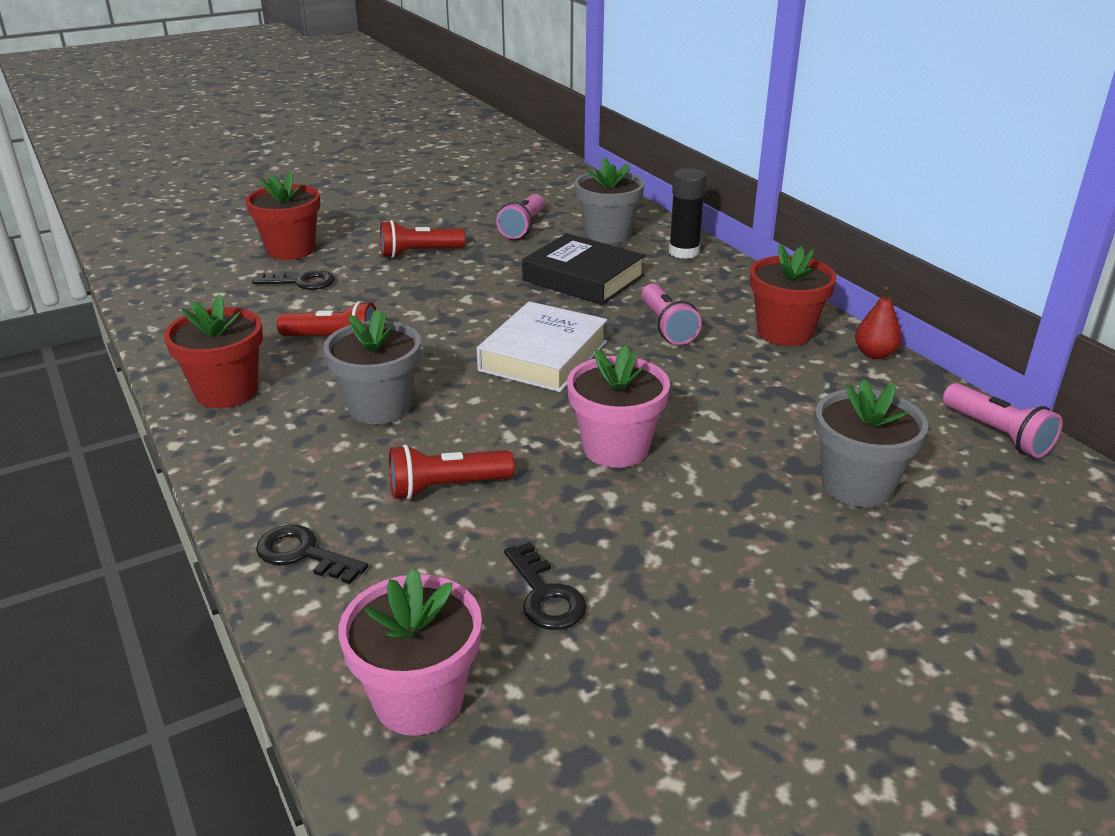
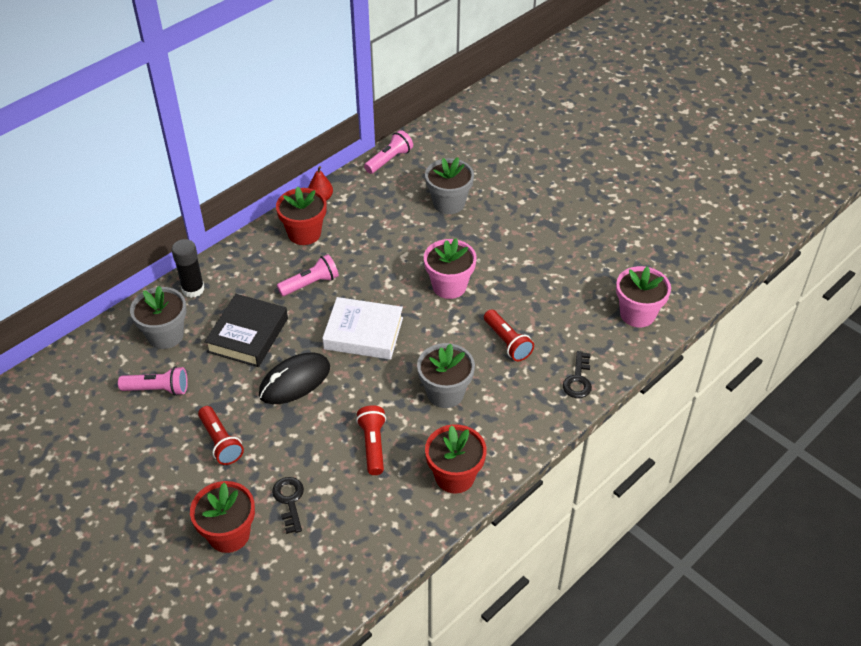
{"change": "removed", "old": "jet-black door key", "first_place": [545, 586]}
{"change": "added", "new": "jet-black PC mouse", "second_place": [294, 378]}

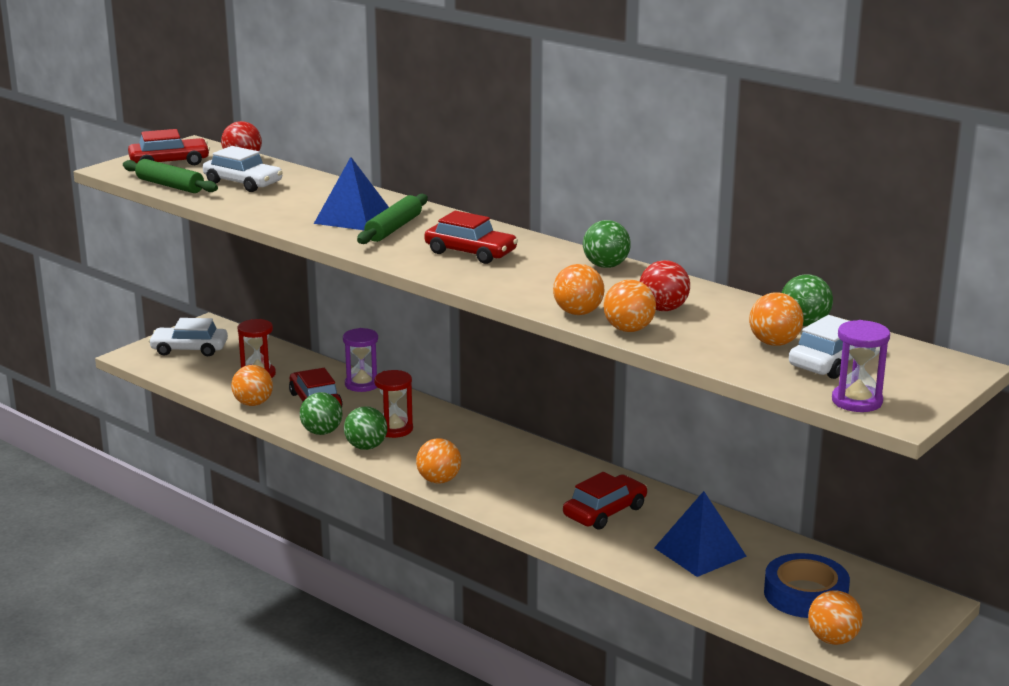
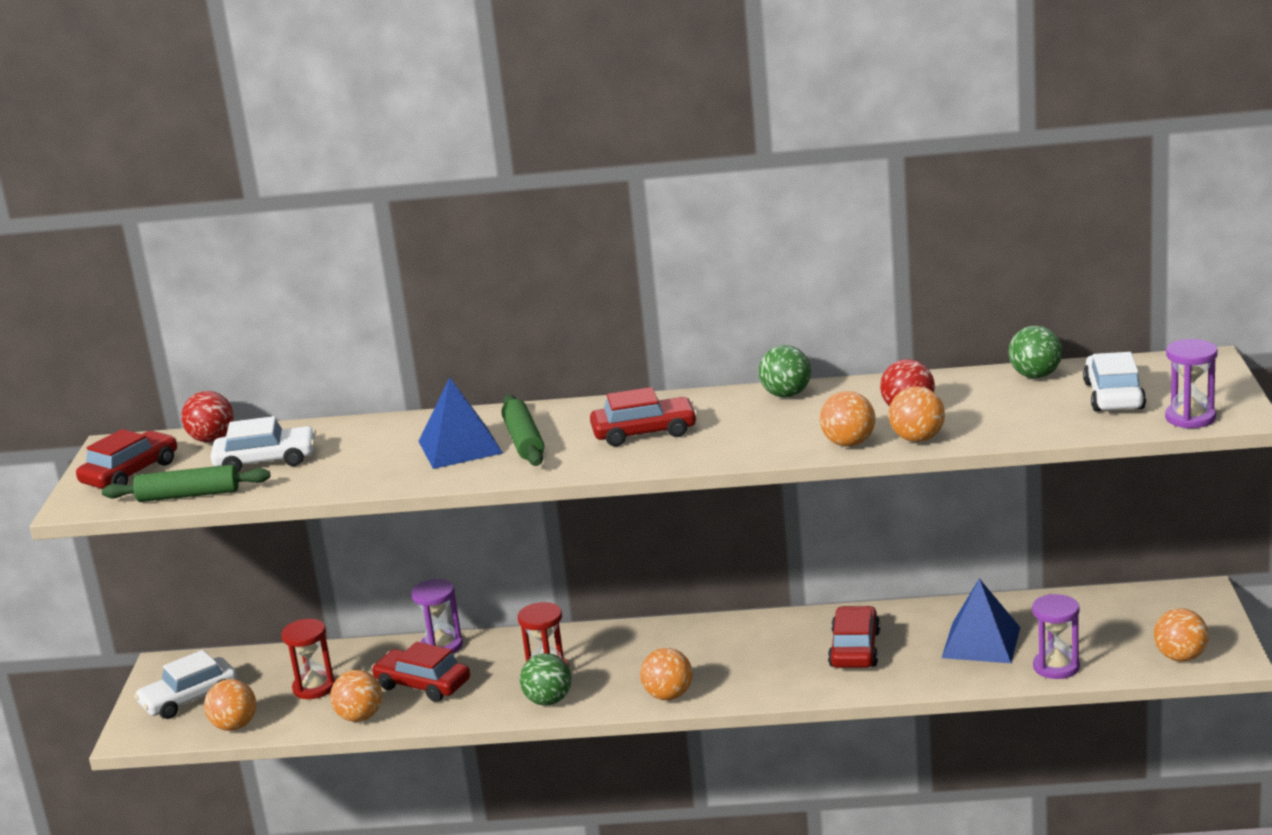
{"change": "removed", "old": "green sphere", "first_place": [321, 413]}
{"change": "removed", "old": "royal blue sticky tape", "first_place": [807, 585]}
{"change": "added", "new": "royal purple sandglass", "second_place": [1056, 636]}
{"change": "moved", "old": "orange-coloured sphere", "first_place": [776, 319], "second_place": [230, 705]}

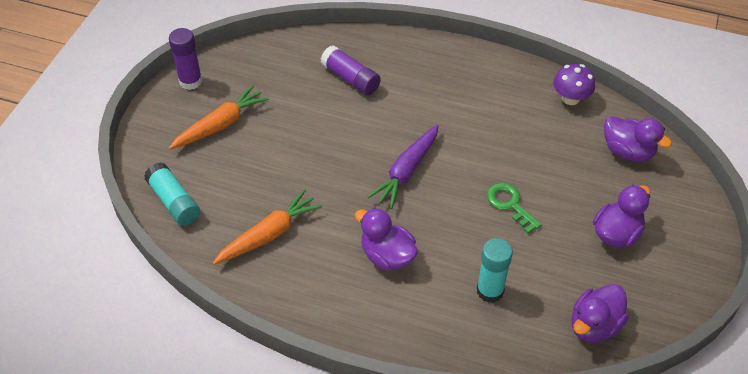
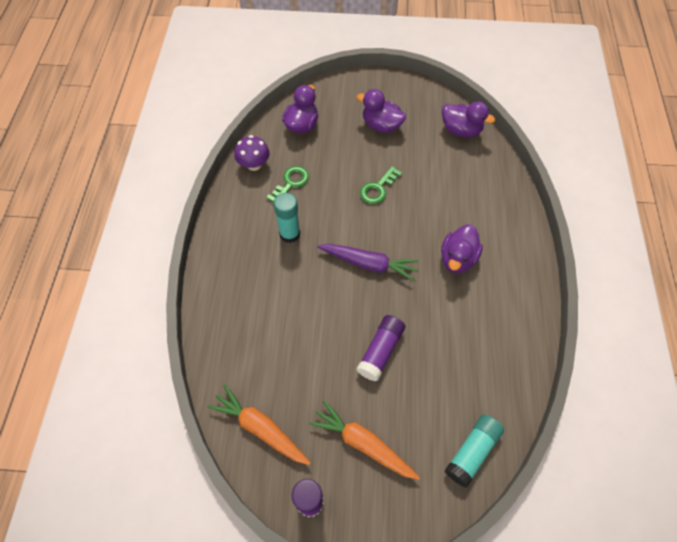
{"change": "added", "new": "green door key", "second_place": [287, 184]}
{"change": "moved", "old": "orange-coloured toy carrot", "first_place": [267, 227], "second_place": [259, 425]}
{"change": "moved", "old": "royal purple stick of glue", "first_place": [351, 70], "second_place": [381, 348]}
{"change": "moved", "old": "aqua stick of glue", "first_place": [495, 270], "second_place": [287, 218]}

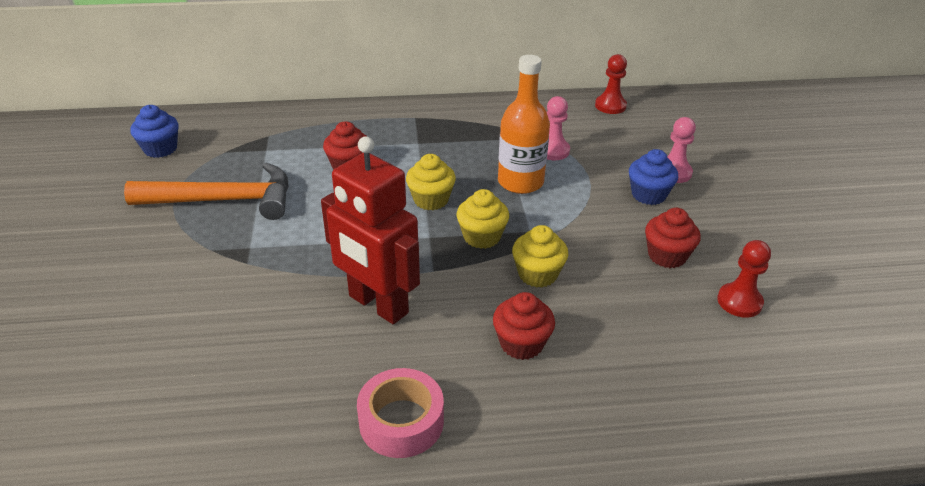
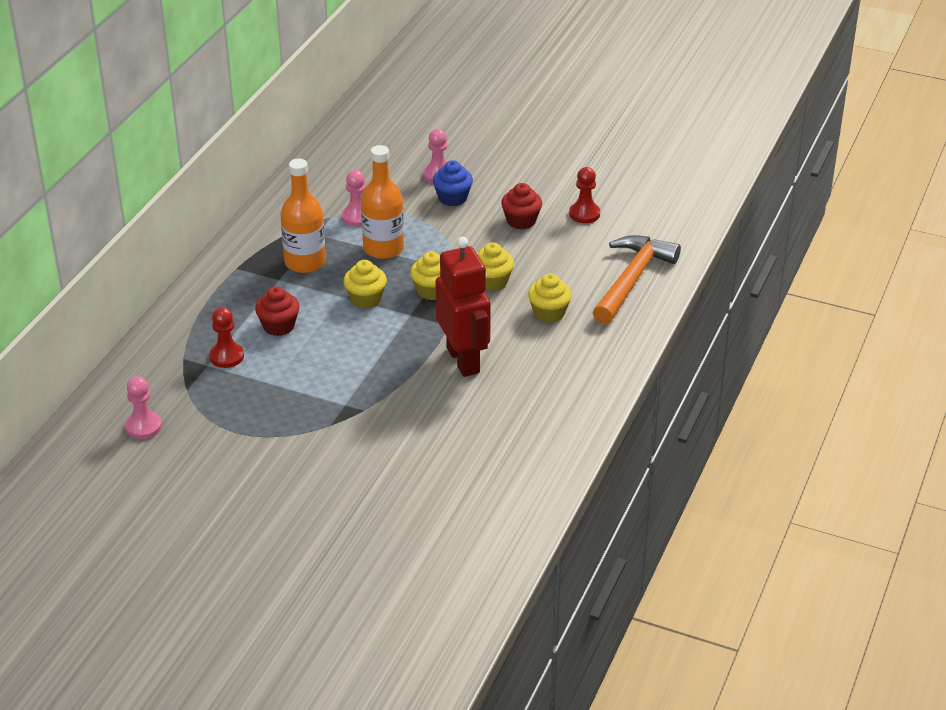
{"change": "removed", "old": "pink sticky tape", "first_place": [400, 413]}
{"change": "added", "new": "orange-coloured flask", "second_place": [303, 216]}
{"change": "moved", "old": "orange-coloured claw hammer", "first_place": [206, 191], "second_place": [637, 279]}
{"change": "moved", "old": "crimson chess pawn", "first_place": [611, 84], "second_place": [226, 337]}
{"change": "replaced", "old": "royal blue fairy cake", "new": "pink chess pawn", "first_place": [154, 131], "second_place": [143, 407]}
{"change": "recoloured", "old": "crimson fairy cake", "new": "yellow fairy cake", "first_place": [524, 326], "second_place": [550, 298]}
{"change": "turned", "old": "crimson toy robot", "first_place": [370, 230], "second_place": [463, 307], "degrees": -90}

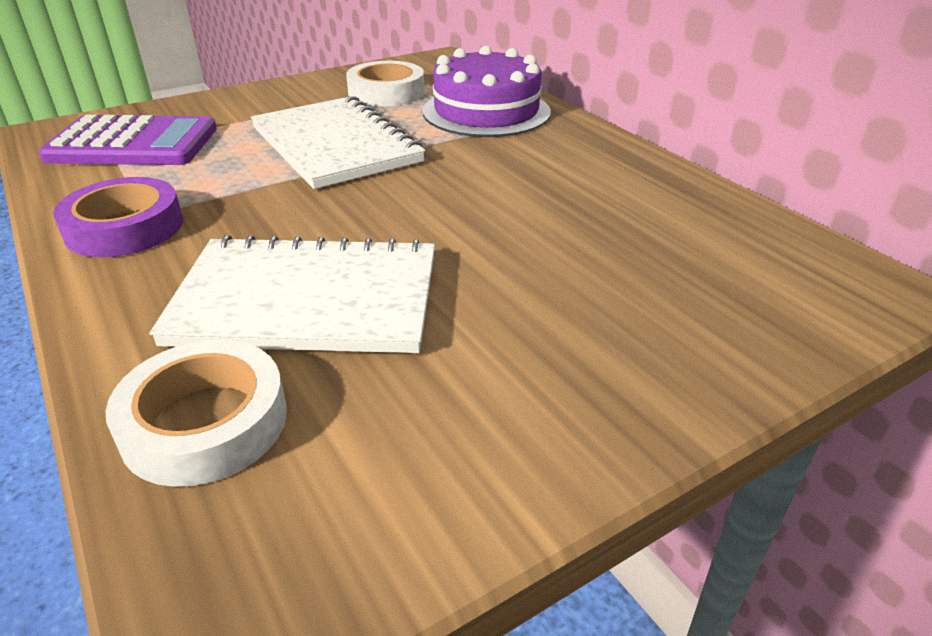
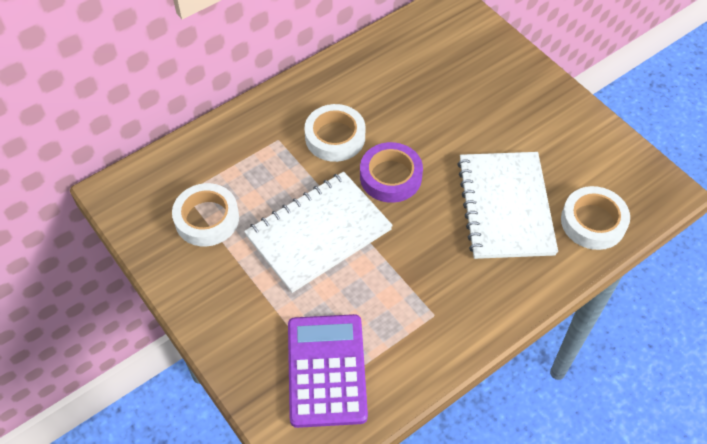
{"change": "removed", "old": "royal purple layer cake", "first_place": [487, 91]}
{"change": "added", "new": "snow-white sticky tape", "second_place": [334, 133]}
{"change": "moved", "old": "royal purple sticky tape", "first_place": [118, 217], "second_place": [391, 172]}

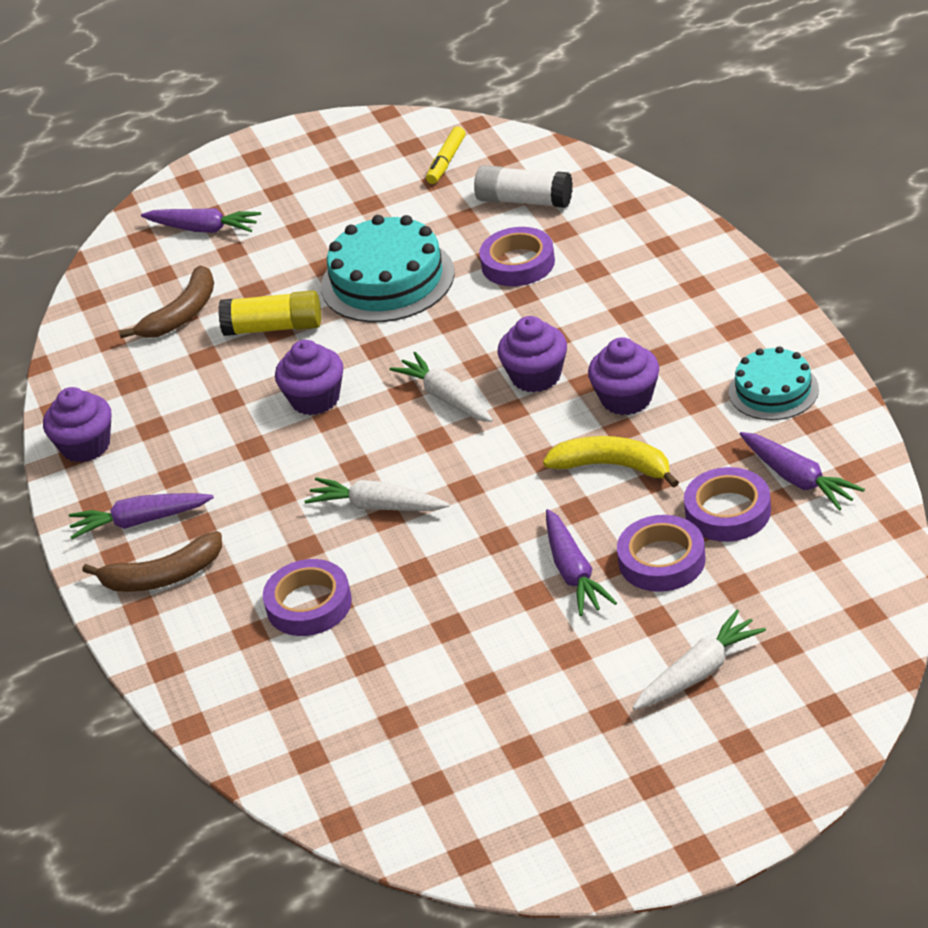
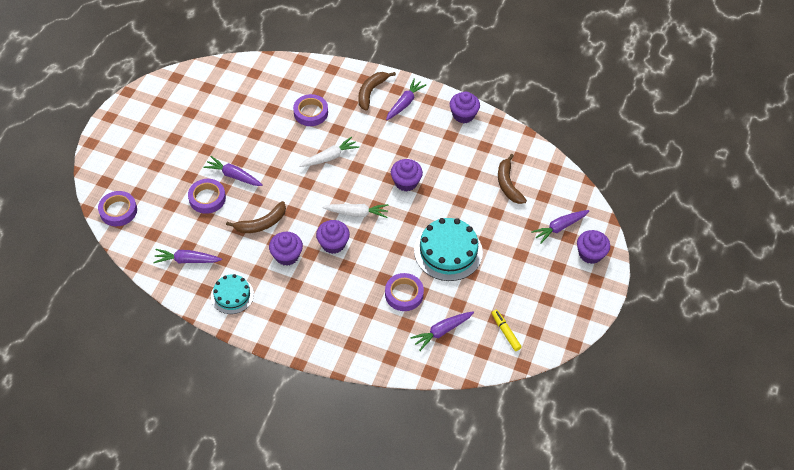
{"change": "removed", "old": "yellow stick of glue", "first_place": [269, 313]}
{"change": "removed", "old": "snow-white toy carrot", "first_place": [699, 660]}
{"change": "added", "new": "royal purple fairy cake", "second_place": [593, 247]}
{"change": "moved", "old": "royal purple sticky tape", "first_place": [727, 504], "second_place": [117, 208]}
{"change": "replaced", "old": "snow-white stick of glue", "new": "royal purple toy carrot", "first_place": [523, 186], "second_place": [442, 331]}
{"change": "recoloured", "old": "yellow banana", "new": "dark brown banana", "first_place": [611, 462], "second_place": [256, 217]}

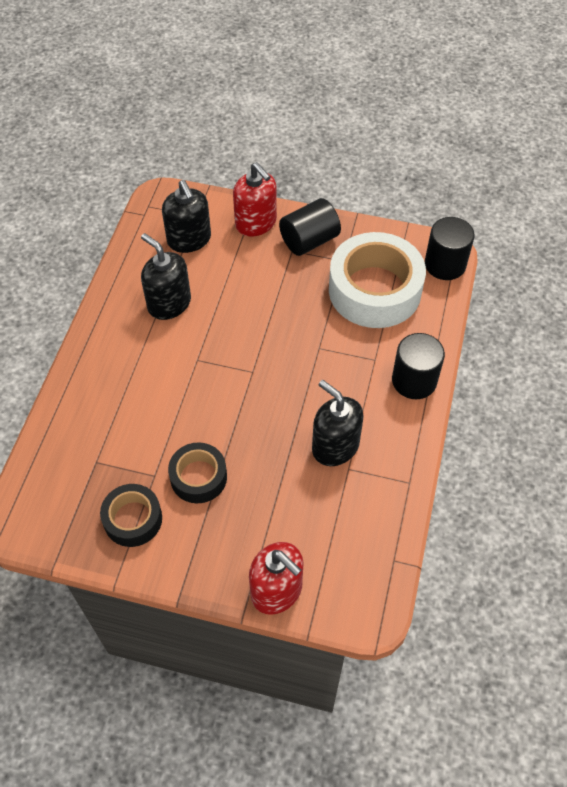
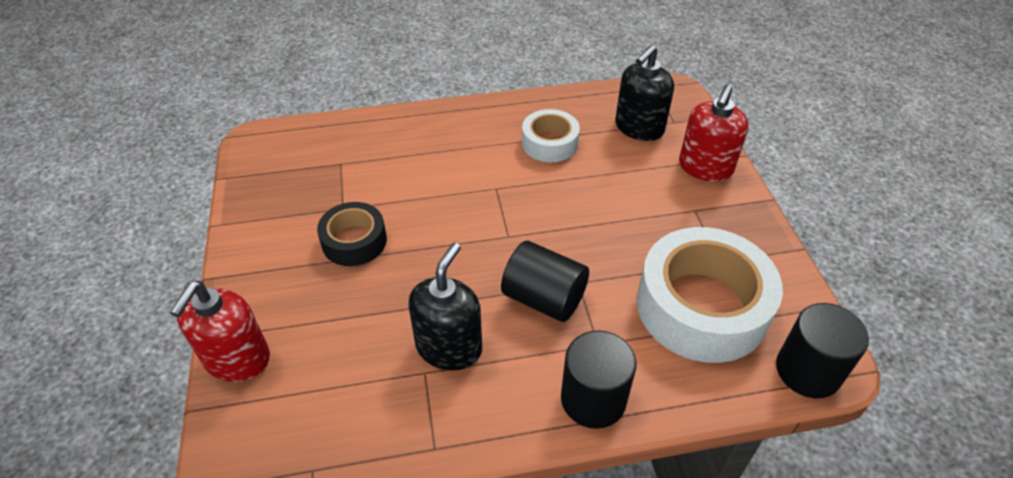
{"change": "removed", "old": "jet-black sticky tape", "first_place": [131, 515]}
{"change": "moved", "old": "jet-black cylinder", "first_place": [310, 227], "second_place": [545, 281]}
{"change": "replaced", "old": "jet-black pump bottle", "new": "snow-white sticky tape", "first_place": [166, 276], "second_place": [551, 135]}

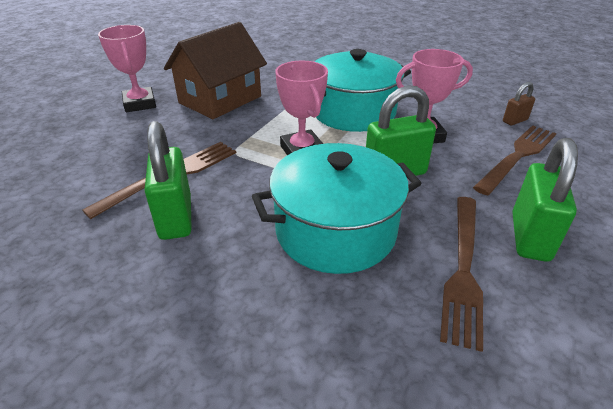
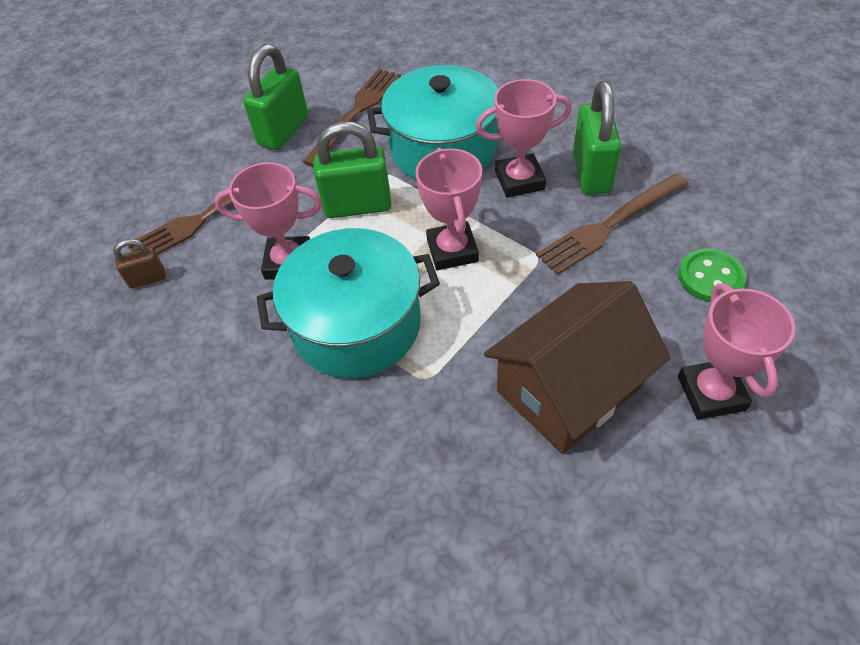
{"change": "added", "new": "pink prize cup", "second_place": [524, 138]}
{"change": "added", "new": "green sewing button", "second_place": [712, 275]}

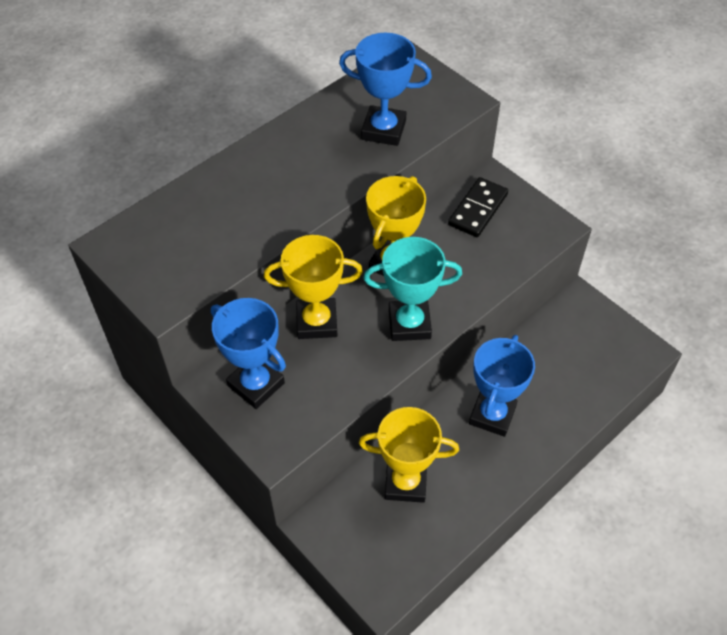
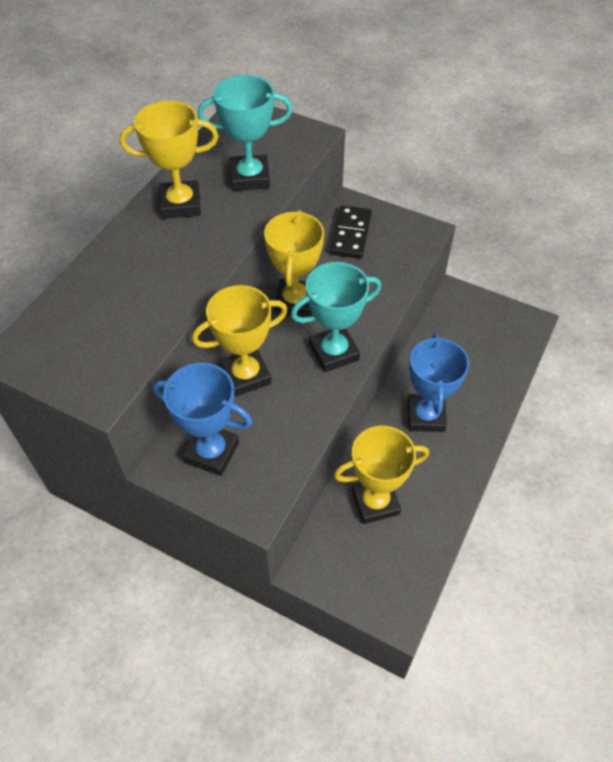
{"change": "added", "new": "yellow prize cup", "second_place": [169, 160]}
{"change": "recoloured", "old": "royal blue prize cup", "new": "aqua prize cup", "first_place": [385, 89], "second_place": [245, 133]}

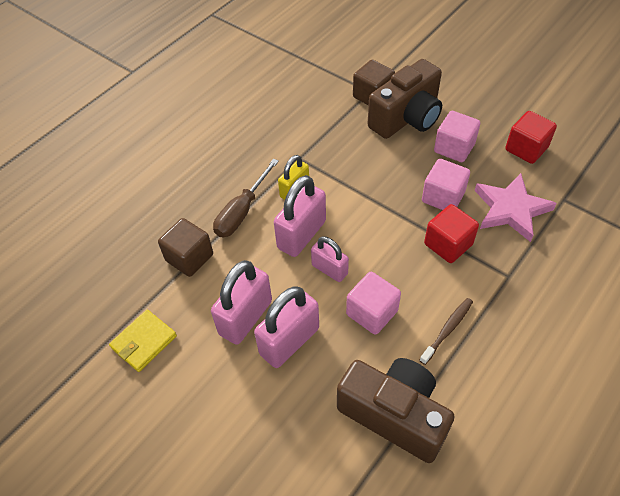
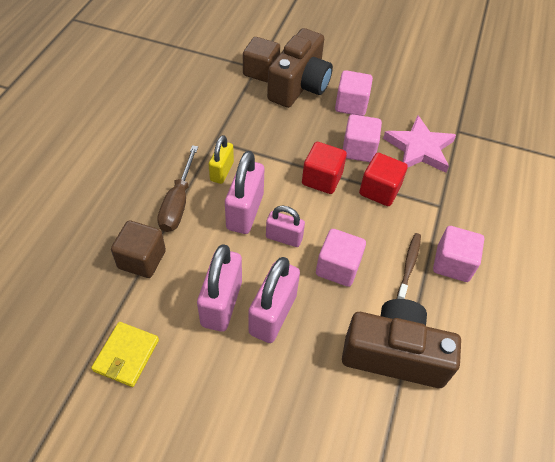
{"change": "added", "new": "pink solid cube", "second_place": [458, 254]}
{"change": "moved", "old": "crimson solid cube", "first_place": [531, 137], "second_place": [324, 168]}

